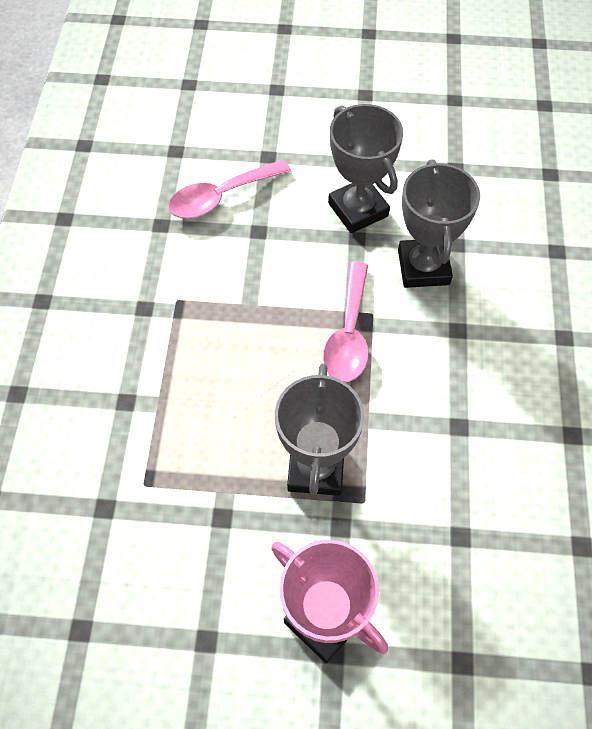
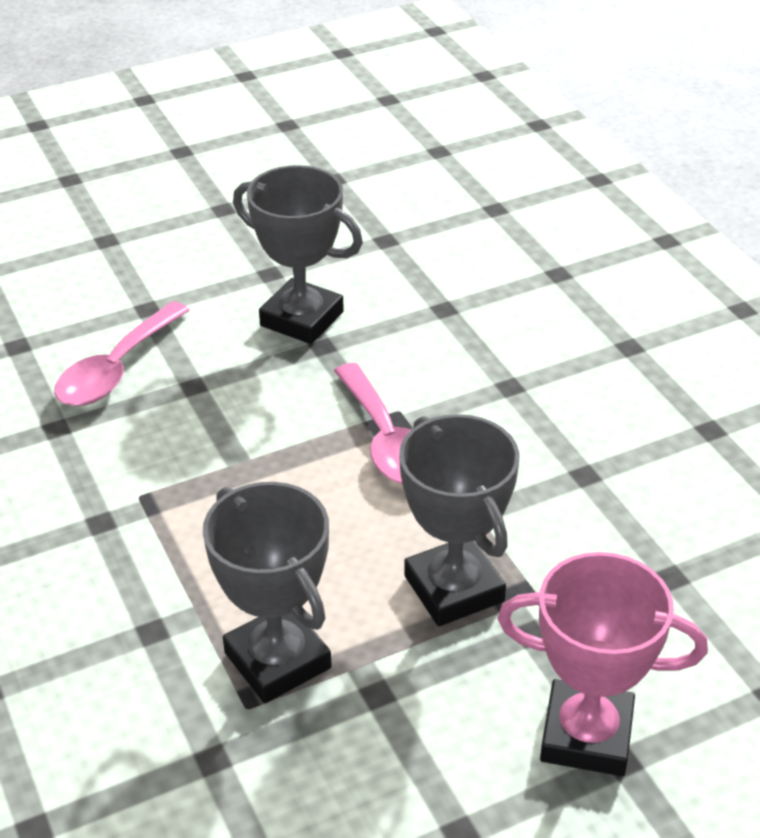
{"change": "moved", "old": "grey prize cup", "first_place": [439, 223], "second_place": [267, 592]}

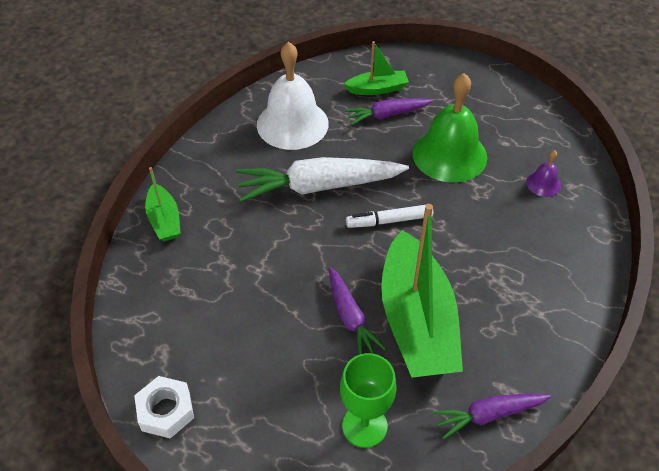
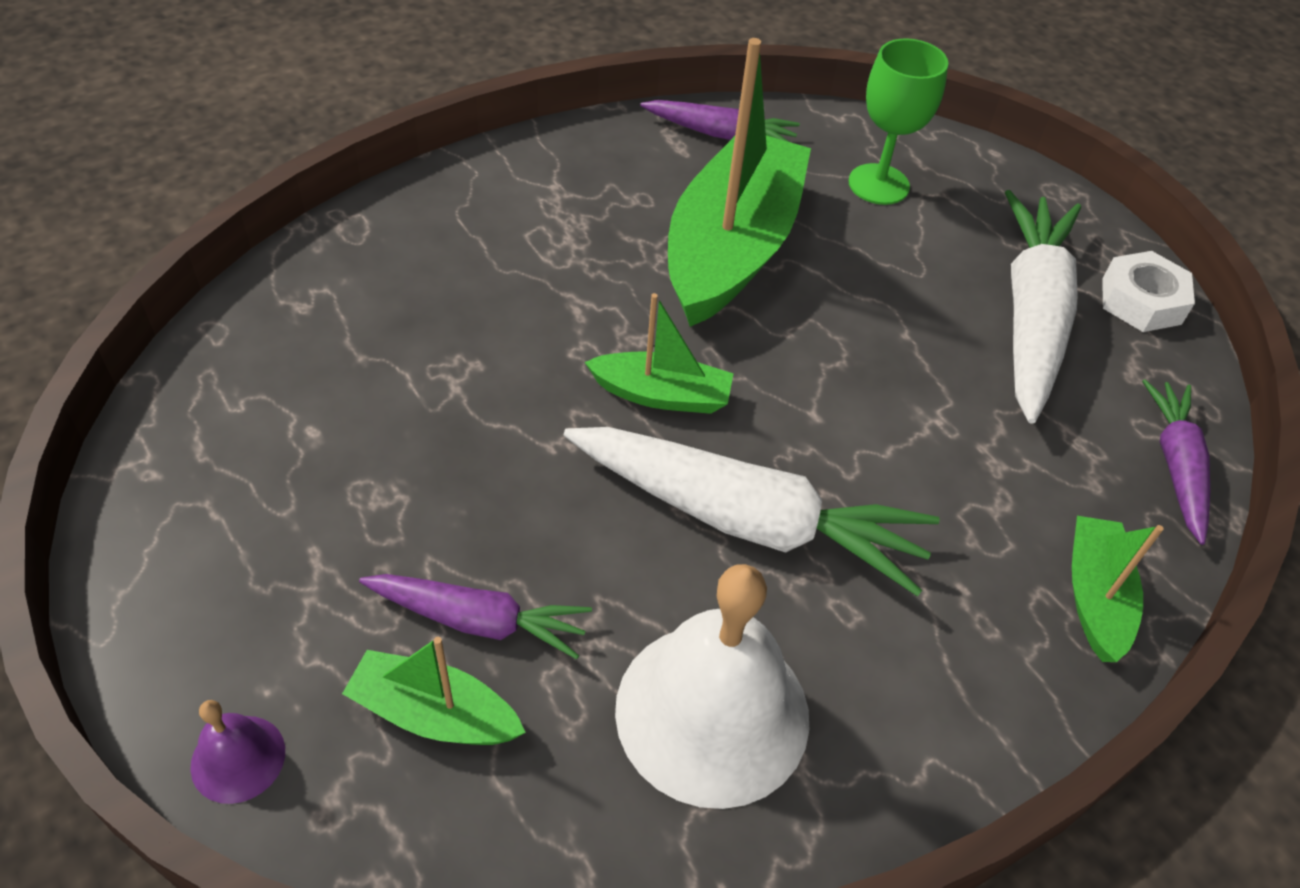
{"change": "removed", "old": "green school bell", "first_place": [449, 128]}
{"change": "added", "new": "snow-white toy carrot", "second_place": [1043, 307]}
{"change": "moved", "old": "royal purple toy carrot", "first_place": [357, 311], "second_place": [1176, 462]}
{"change": "moved", "old": "royal purple school bell", "first_place": [543, 173], "second_place": [237, 752]}
{"change": "replaced", "old": "snow-white felt pen", "new": "green sailboat", "first_place": [389, 216], "second_place": [659, 353]}

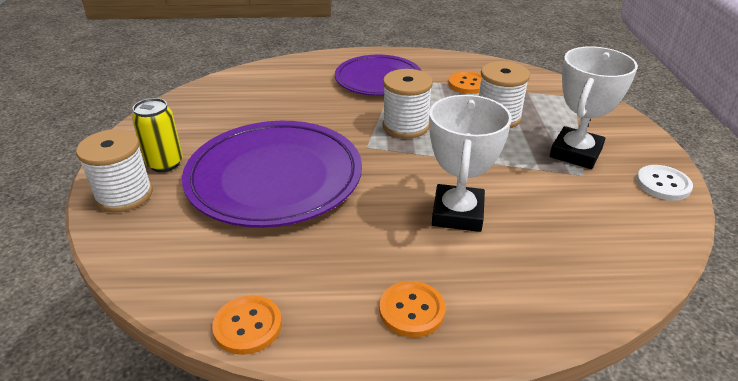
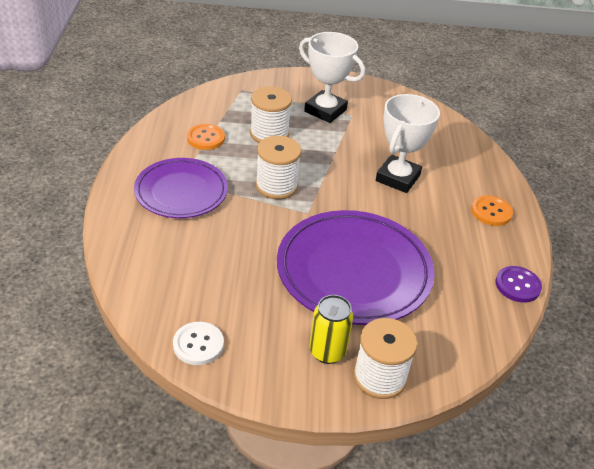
{"change": "moved", "old": "snow-white sewing button", "first_place": [664, 182], "second_place": [198, 343]}
{"change": "recoloured", "old": "orange-coloured sewing button", "new": "royal purple sewing button", "first_place": [247, 325], "second_place": [519, 284]}
{"change": "turned", "old": "snow-white prize cup", "first_place": [470, 163], "second_place": [408, 143], "degrees": -75}

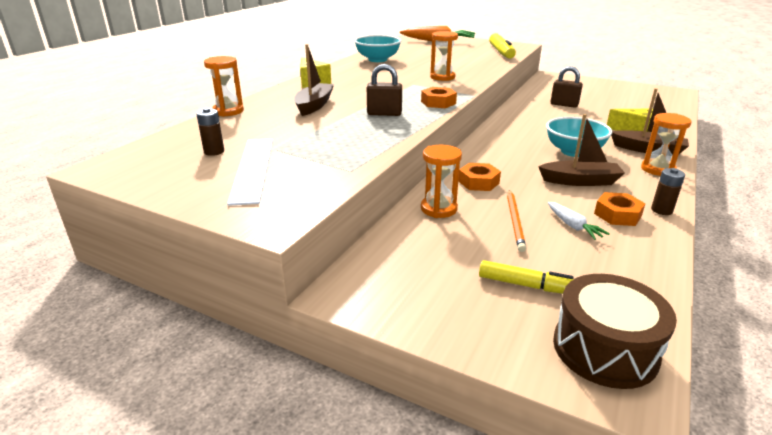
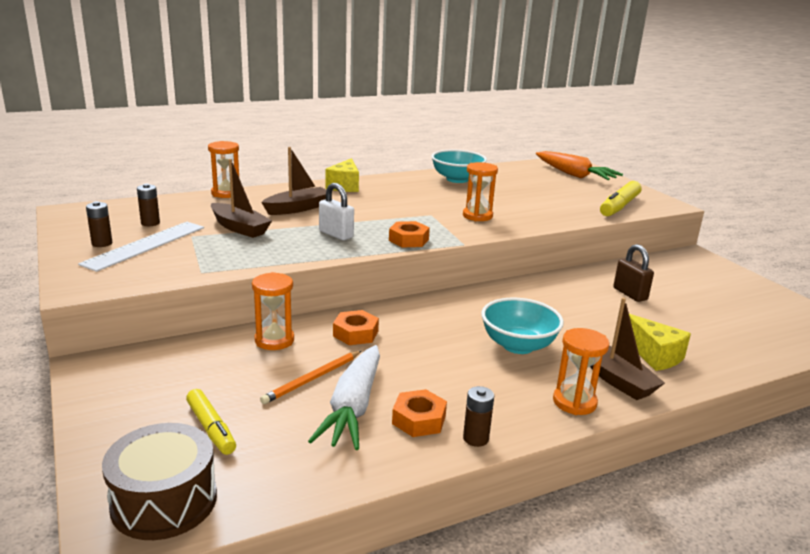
{"change": "added", "new": "dark brown AA battery", "second_place": [99, 224]}
{"change": "moved", "old": "dark brown sailboat", "first_place": [581, 150], "second_place": [241, 198]}
{"change": "recoloured", "old": "dark brown lock", "new": "snow-white lock", "first_place": [384, 90], "second_place": [336, 211]}
{"change": "resized", "old": "snow-white toy carrot", "first_place": [579, 221], "second_place": [344, 397], "factor": 2.0}

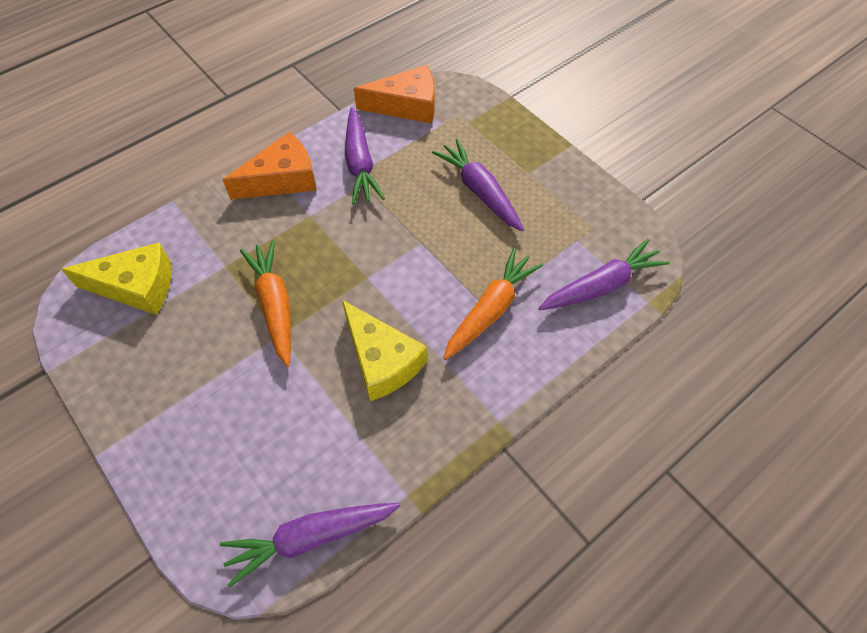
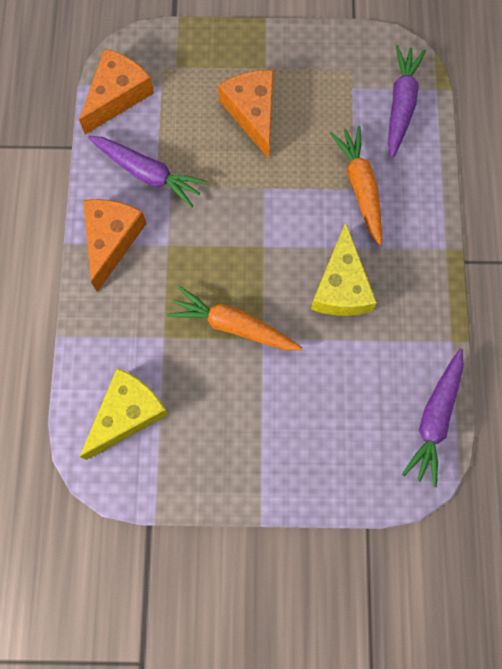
{"change": "replaced", "old": "royal purple toy carrot", "new": "orange-coloured cheese", "first_place": [478, 185], "second_place": [246, 114]}
{"change": "turned", "old": "yellow cheese", "first_place": [384, 350], "second_place": [344, 269], "degrees": 90}

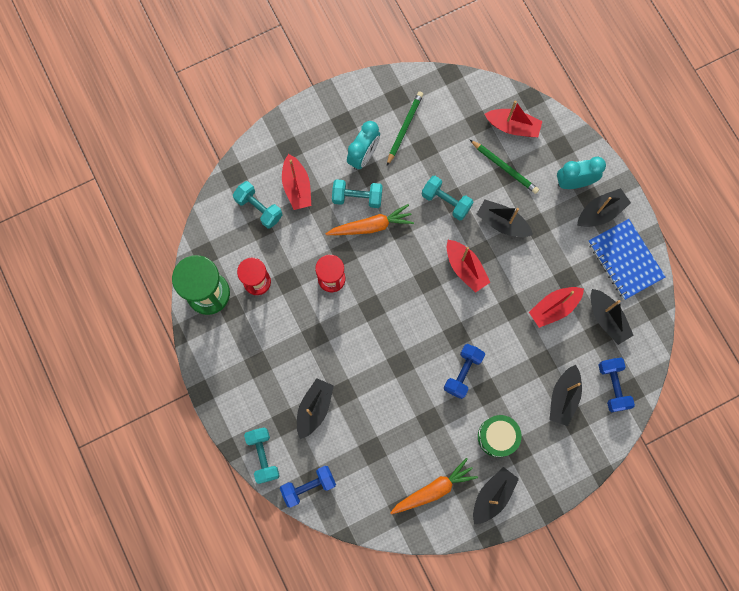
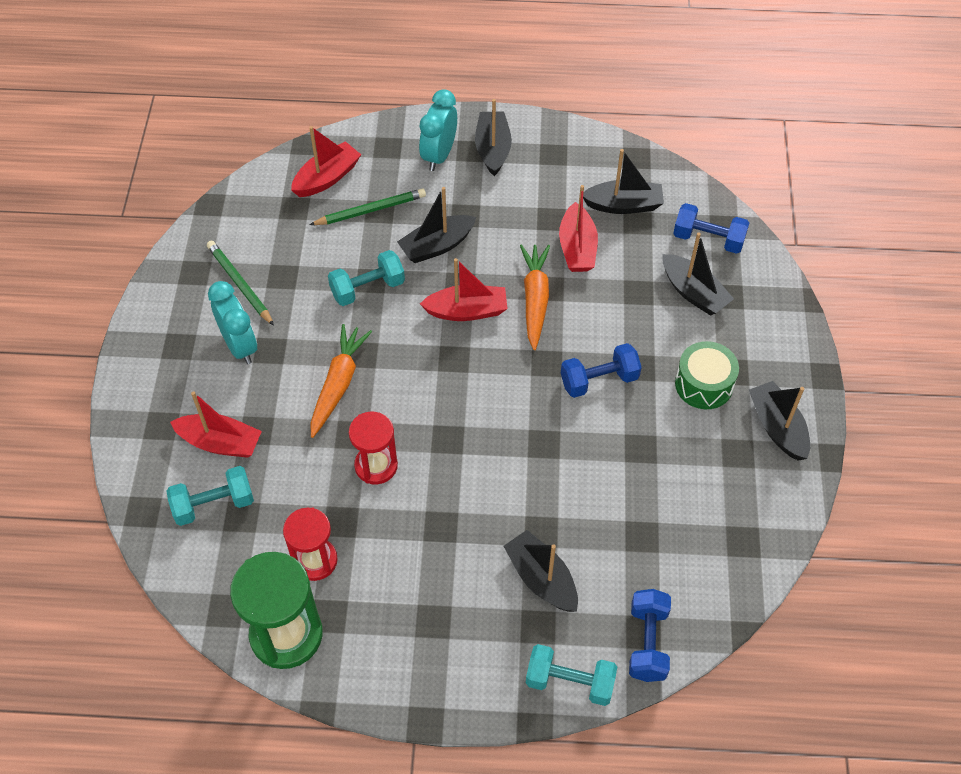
{"change": "removed", "old": "aqua dumbbell", "first_place": [357, 193]}
{"change": "removed", "old": "royal blue notepad", "first_place": [627, 259]}
{"change": "moved", "old": "orange-coloured toy carrot", "first_place": [434, 486], "second_place": [535, 297]}
{"change": "turned", "old": "royal blue dumbbell", "first_place": [464, 371], "second_place": [601, 370], "degrees": -75}

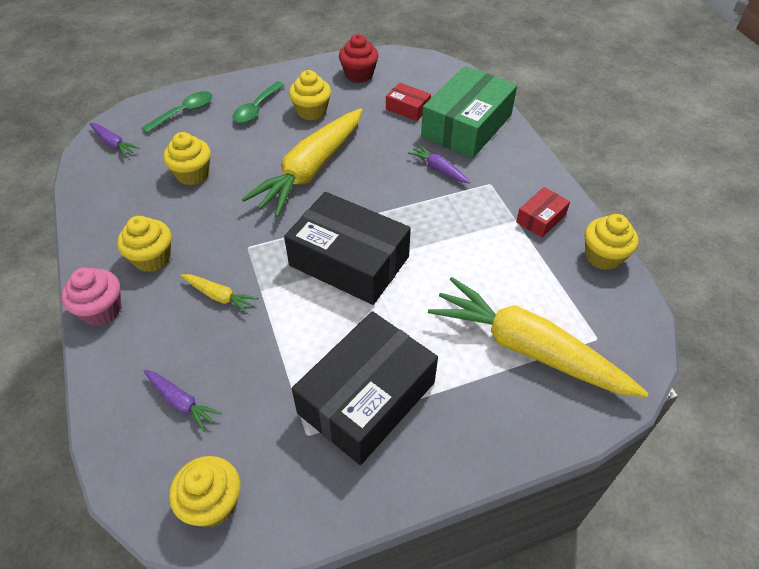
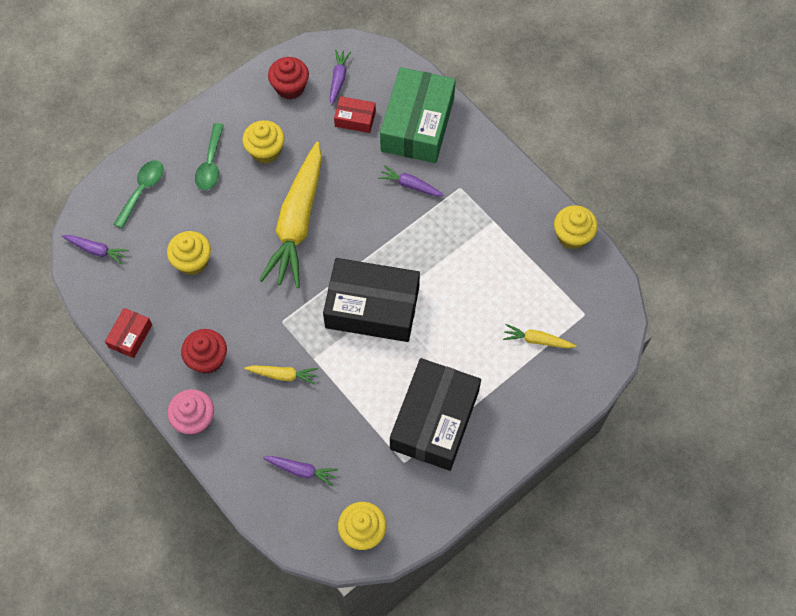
{"change": "added", "new": "royal purple toy carrot", "second_place": [340, 77]}
{"change": "moved", "old": "crimson package", "first_place": [543, 212], "second_place": [128, 333]}
{"change": "recoloured", "old": "yellow fairy cake", "new": "crimson fairy cake", "first_place": [144, 244], "second_place": [204, 351]}
{"change": "resized", "old": "yellow toy carrot", "first_place": [538, 337], "second_place": [539, 336], "factor": 0.43}

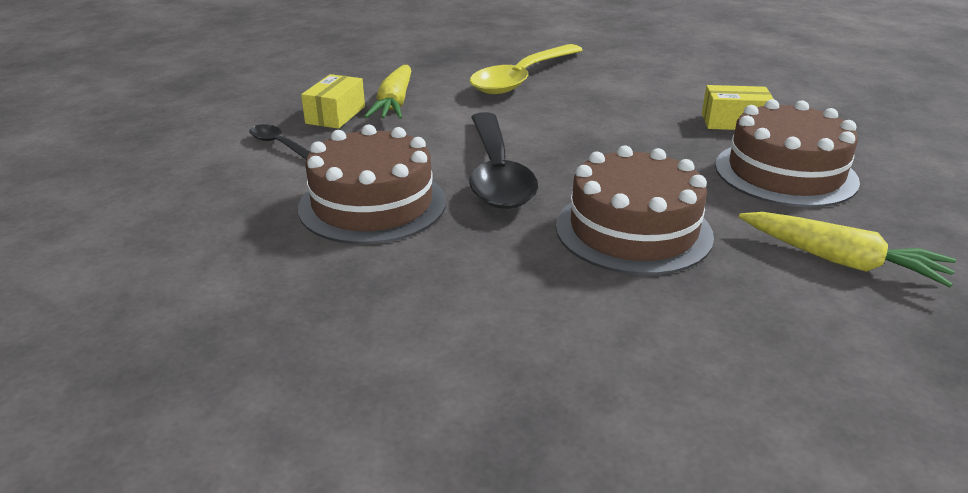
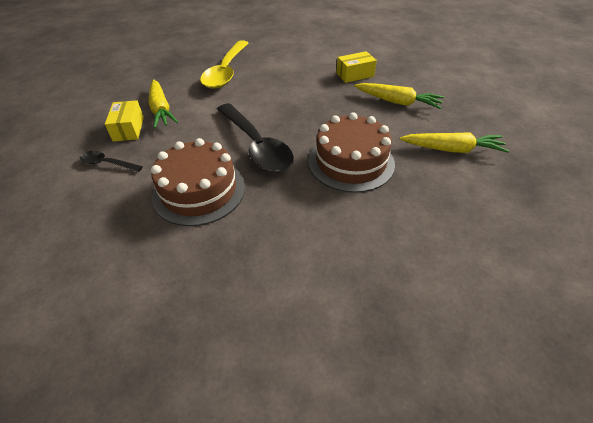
{"change": "replaced", "old": "dark brown layer cake", "new": "yellow toy carrot", "first_place": [787, 153], "second_place": [399, 96]}

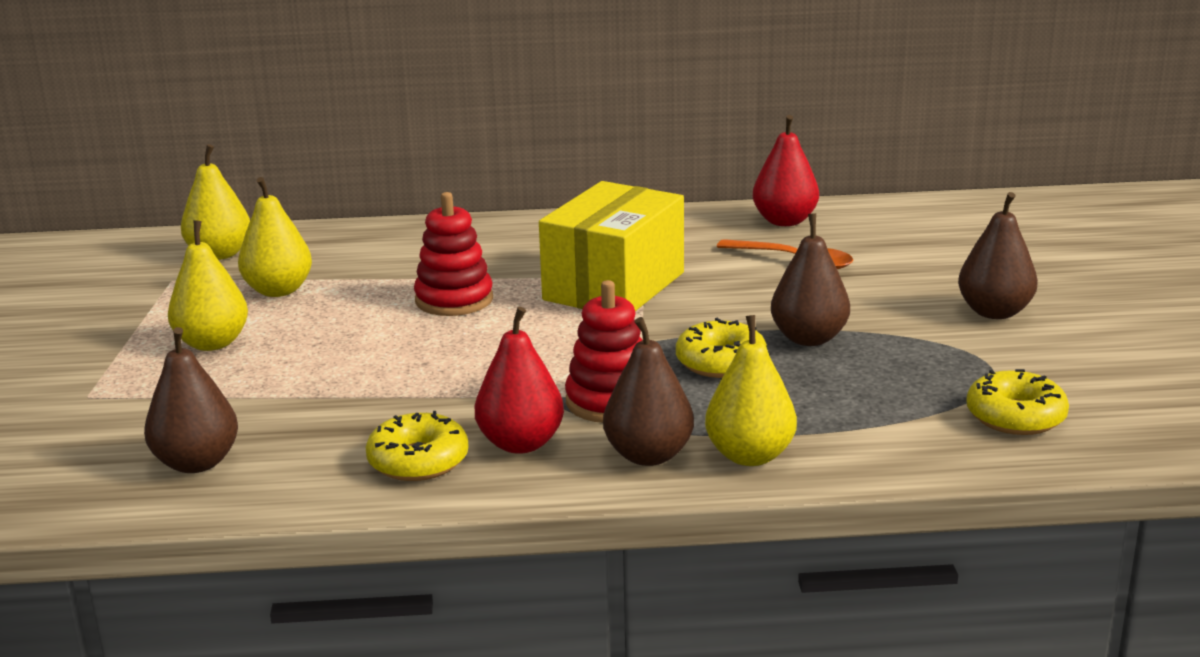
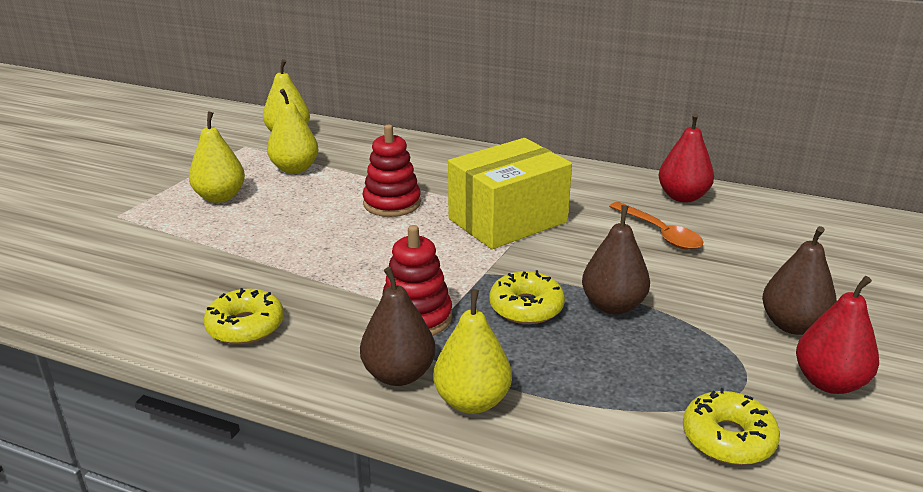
{"change": "removed", "old": "dark brown pear fruit", "first_place": [191, 400]}
{"change": "moved", "old": "crimson pear fruit", "first_place": [519, 380], "second_place": [837, 335]}

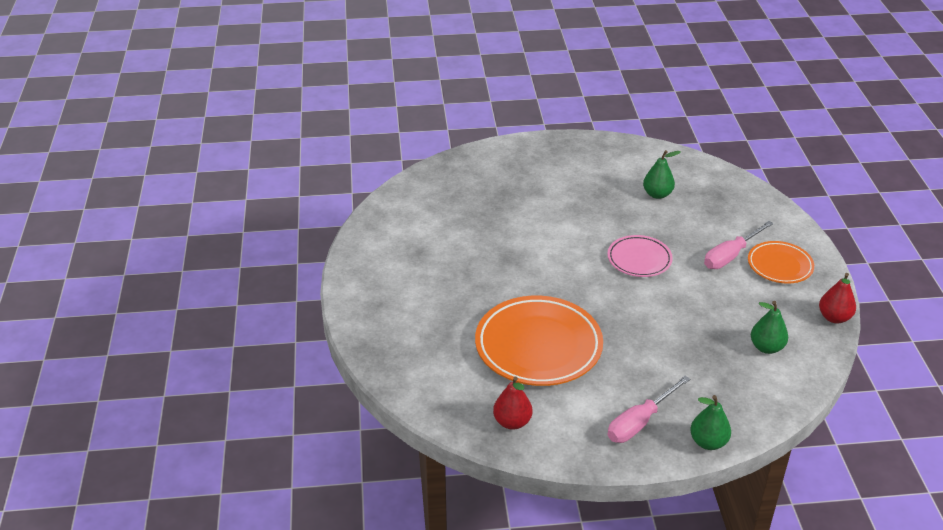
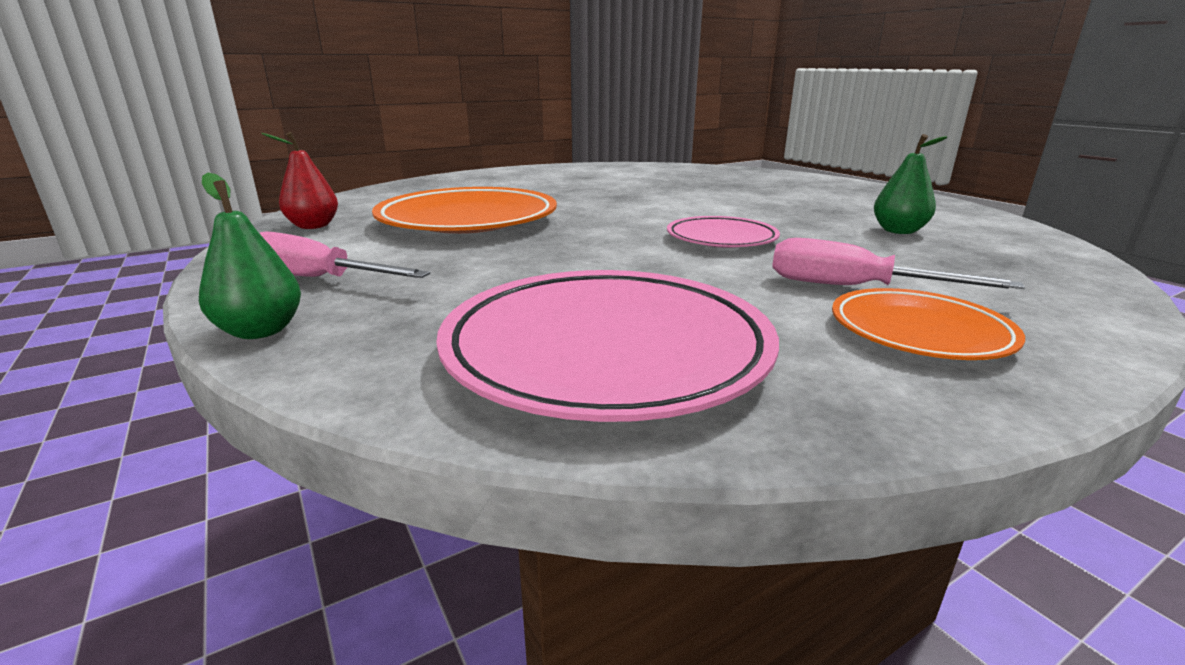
{"change": "removed", "old": "crimson pear fruit", "first_place": [837, 298]}
{"change": "replaced", "old": "green pear fruit", "new": "pink flat dish", "first_place": [769, 327], "second_place": [607, 346]}

